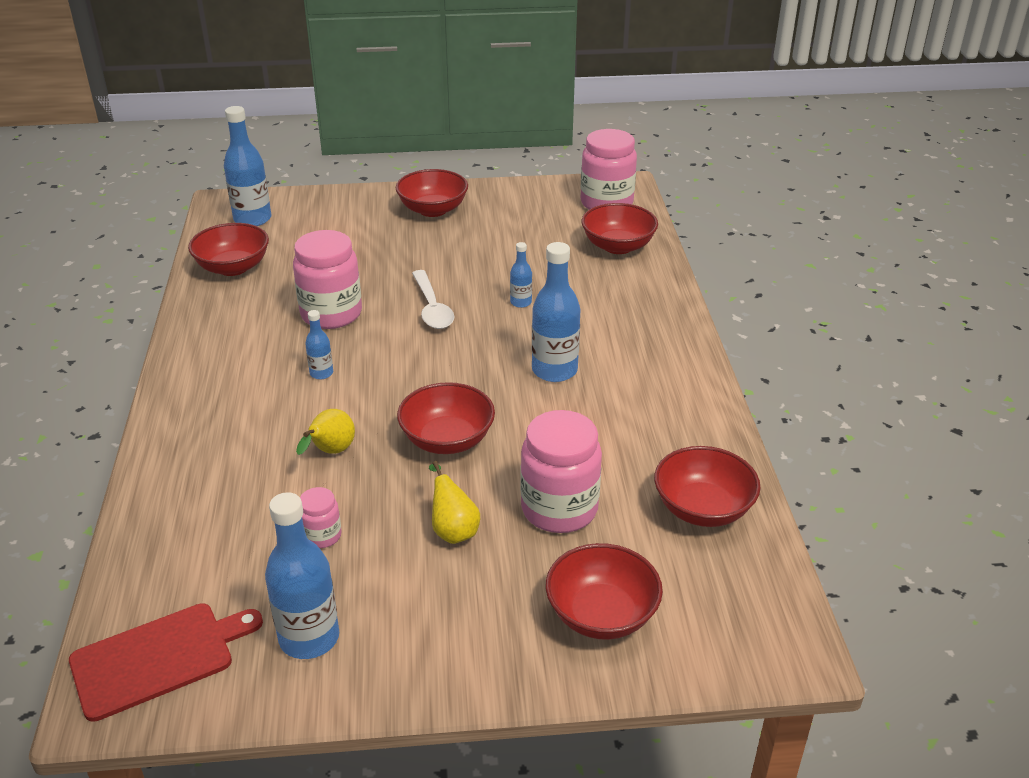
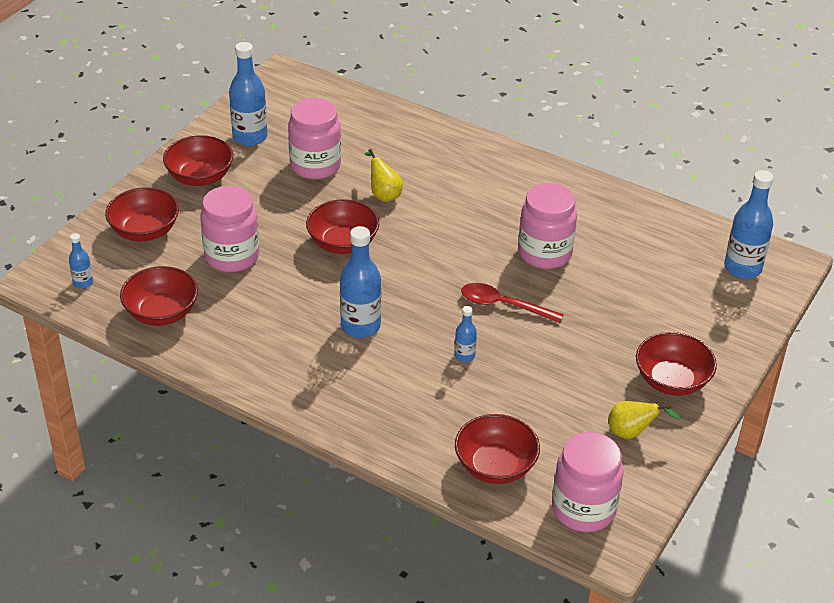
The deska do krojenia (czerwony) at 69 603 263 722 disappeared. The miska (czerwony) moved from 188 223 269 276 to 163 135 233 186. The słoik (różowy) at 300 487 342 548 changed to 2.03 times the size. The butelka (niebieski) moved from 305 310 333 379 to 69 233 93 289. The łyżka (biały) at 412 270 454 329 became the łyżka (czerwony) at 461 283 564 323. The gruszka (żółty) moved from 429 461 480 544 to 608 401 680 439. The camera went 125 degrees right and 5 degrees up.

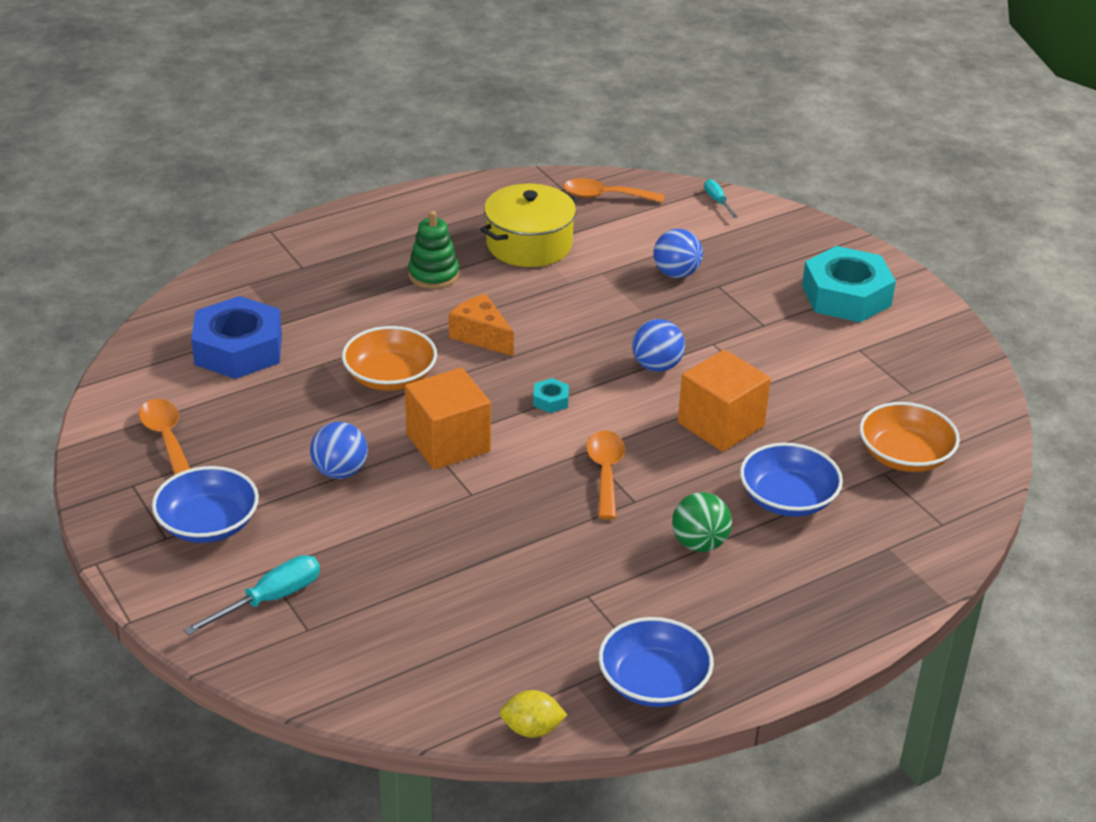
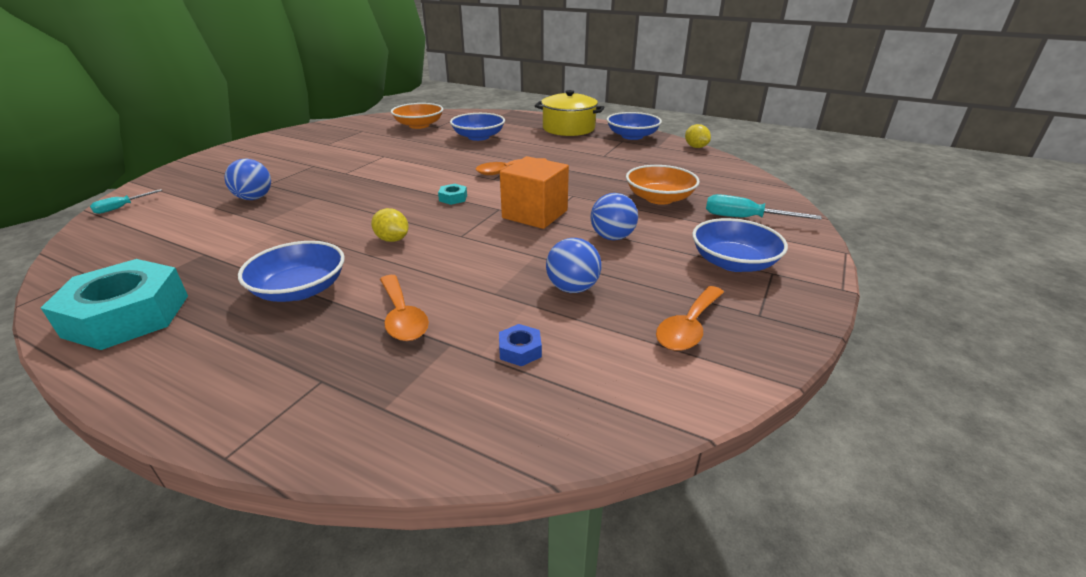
The nakrętka (niebieski) at 191 296 282 379 changed to 0.40 times the size. The miska (pomarańczowy) moved from 342 326 437 391 to 626 165 700 205. The zabawka nakładanka (zielony) at 408 211 459 289 was replaced by the miska (niebieski) at 238 241 345 302. The ser (pomarańczowy) at 449 294 514 356 was replaced by the cytryna (żółty) at 371 208 409 242. The garnek (żółty) moved from 480 184 578 267 to 535 90 604 136. The łyżka (pomarańczowy) moved from 563 178 664 203 to 380 275 429 341. The piłka (niebieski) moved from 632 319 685 372 to 546 238 602 293. The piłka (zielony) at 672 492 732 552 disappeared. The sześcian (pomarańczowy) at 678 349 771 452 disappeared. The nakrętka (turkusowy) moved from 802 246 896 322 to 41 259 188 350. The camera went 120 degrees left and 5 degrees down.

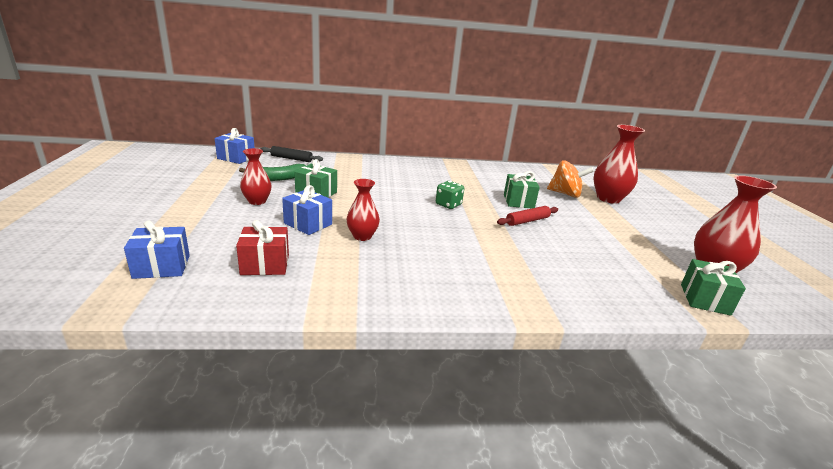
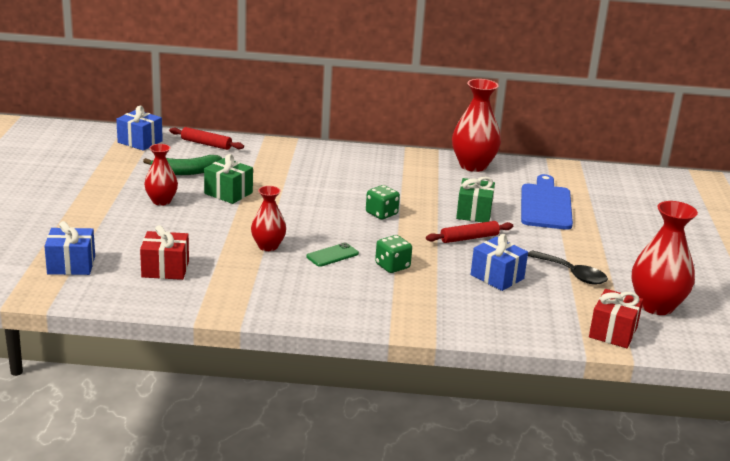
The wałek do ciasta (czarny) at 261 146 323 162 became the wałek do ciasta (czerwony) at 169 127 244 150. The prezent (niebieski) moved from 282 185 332 235 to 471 234 528 291. The bączek (pomarańczowy) at 547 160 594 198 was replaced by the deska do krojenia (niebieski) at 521 174 573 230. The wazon (czerwony) moved from 594 125 645 204 to 452 79 501 172. The prezent (zielony) at 681 259 746 316 became the prezent (czerwony) at 589 289 643 348. The telefon (zielony) at 306 243 359 267 appeared. The kostka do gry (zielony) at 375 235 412 273 appeared. The łyżka (czarny) at 528 250 608 284 appeared. The camera went 10 degrees right and 0 degrees up.

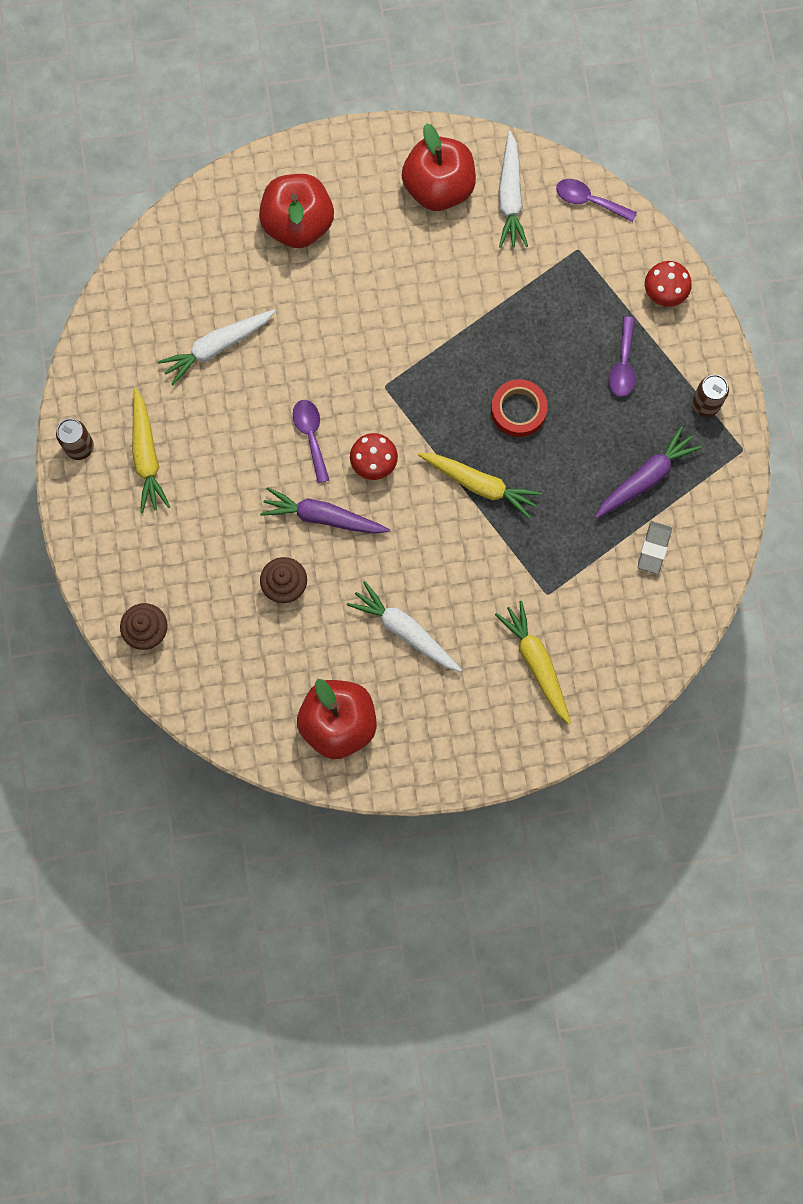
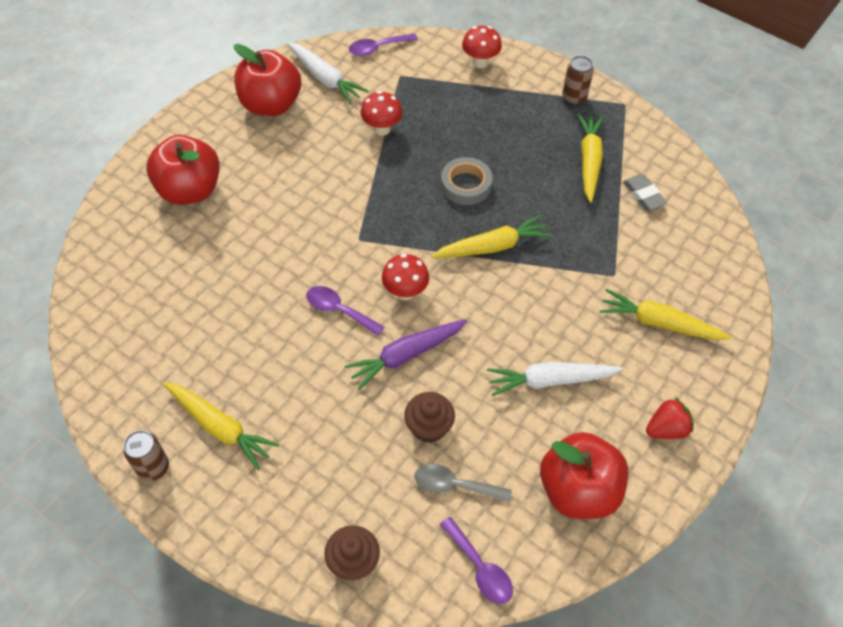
The marchewka (biały) at 158 310 275 385 disappeared. The taśma klejąca (czerwony) at 491 379 548 437 became the taśma klejąca (szary) at 441 157 493 205. The marchewka (fioletowy) at 595 426 702 519 became the marchewka (żółty) at 577 114 604 203. The łyżka (fioletowy) moved from 609 316 635 397 to 440 517 513 604. The grzyb (czerwony) at 361 91 403 136 appeared. The łyżka (szary) at 415 464 512 502 appeared. The truskawka (czerwony) at 646 398 694 439 appeared. The camera went 45 degrees left and 20 degrees down.

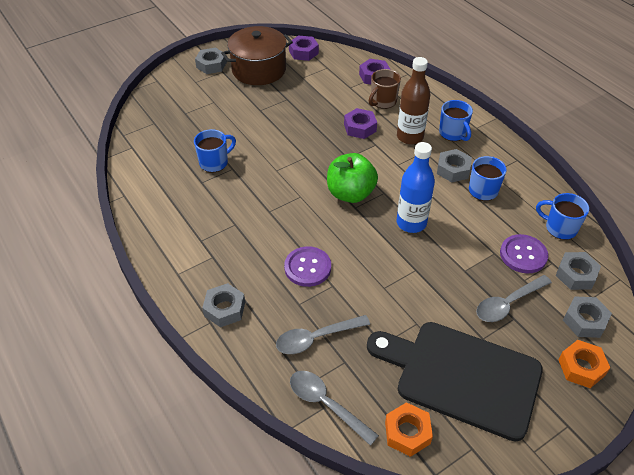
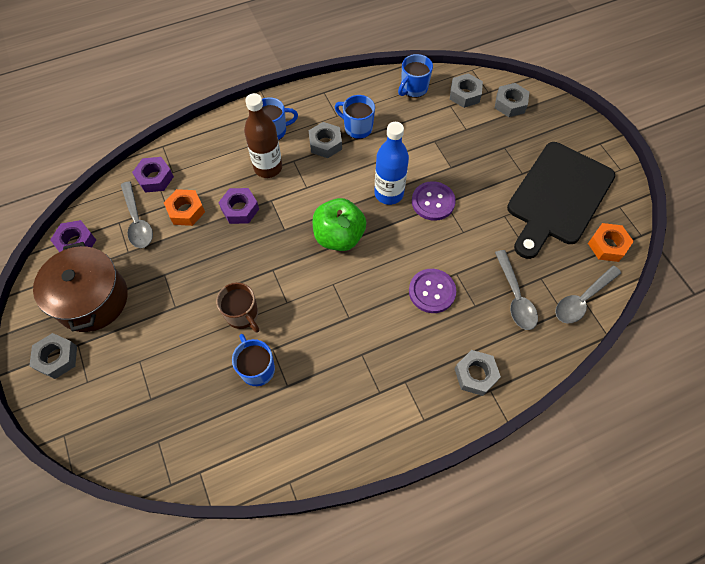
The kubek (brązowy) moved from 368 69 401 109 to 216 282 259 333. The łyżka (szary) moved from 476 275 552 322 to 121 181 153 248. The guzik (fioletowy) moved from 500 234 548 273 to 412 181 456 221. The nakrętka (pomarańczowy) moved from 558 340 610 388 to 164 189 205 226. The camera went 80 degrees left and 15 degrees up.

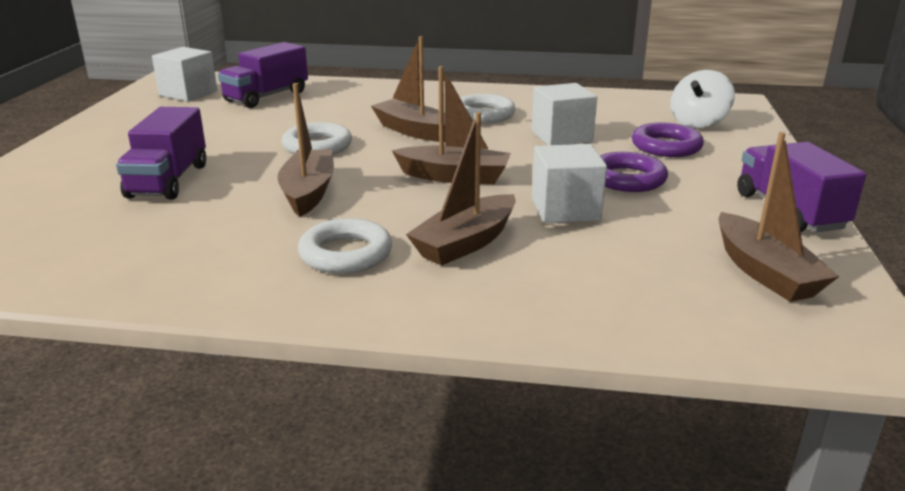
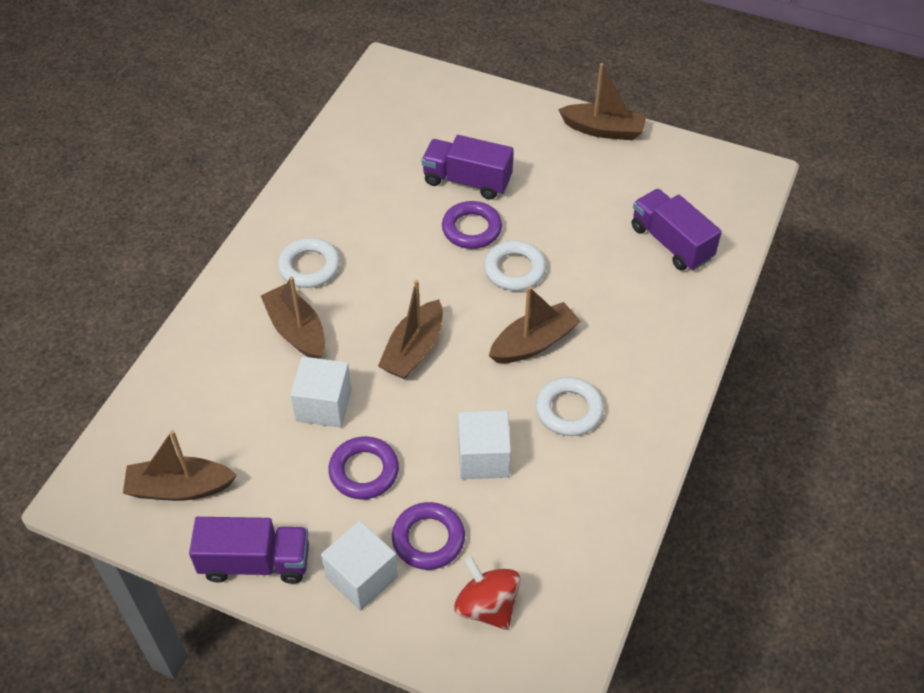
The sześcian (biały) moved from 152 47 217 101 to 321 521 398 611. The łódka (brązowy) moved from 277 83 334 217 to 558 63 647 140. The bączek (biały) at 670 70 735 128 became the bączek (czerwony) at 454 556 521 630. The pierścień (fioletowy) at 442 201 502 249 appeared. The camera went 105 degrees right and 25 degrees up.

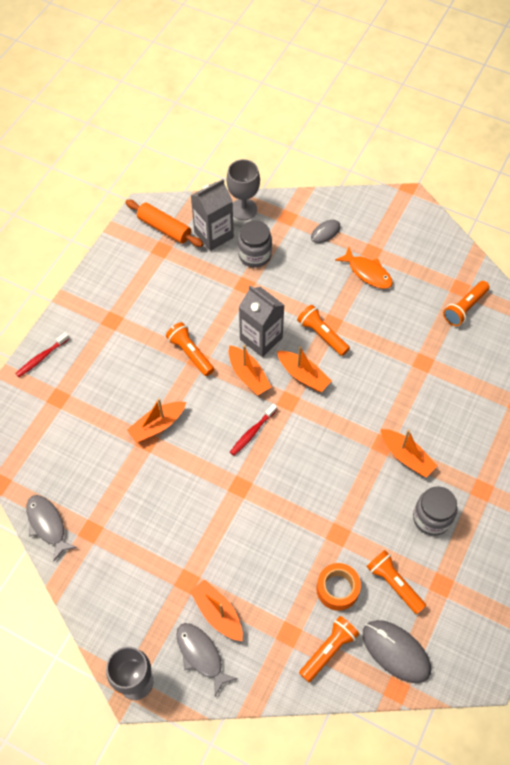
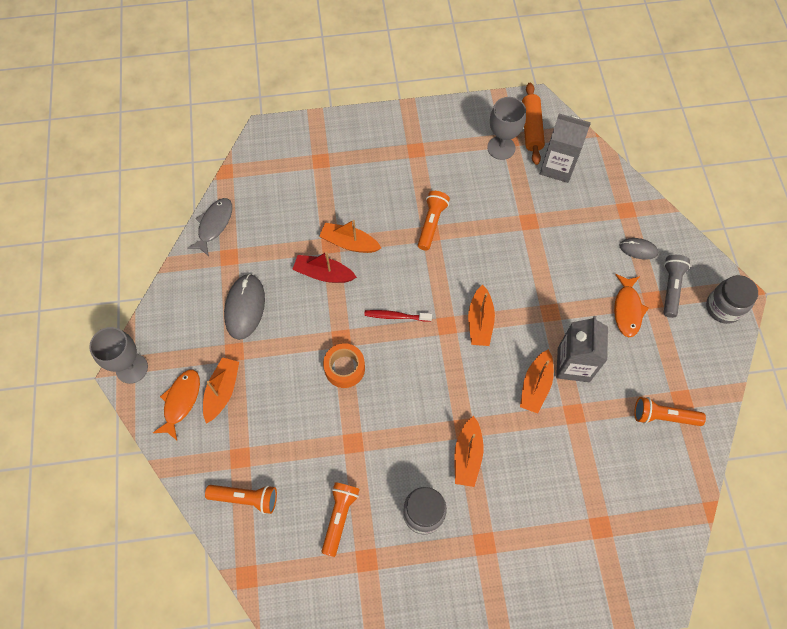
The szczoteczka do zębów (czerwony) at 16 332 69 377 disappeared. The ryba (szary) at 176 623 238 696 became the ryba (pomarańczowy) at 153 370 200 440. The kielich (szary) moved from 226 159 260 220 to 487 97 526 160. The łódka (pomarańczowy) moved from 228 345 271 395 to 520 349 554 414. The słoik (szary) moved from 238 220 272 268 to 706 275 758 324. The karton mleka (szary) moved from 239 285 284 357 to 556 316 608 382. The latarka (pomarańczowy) at 297 305 350 356 disappeared. The taśma klejąca (pomarańczowy) moved from 316 563 361 611 to 323 343 365 388. The myszka (szary) moved from 363 620 431 683 to 224 274 265 340. The łódka (czerwony) at 292 251 357 283 appeared. The latarka (szary) at 664 255 690 318 appeared. The camera went 55 degrees right and 5 degrees up.

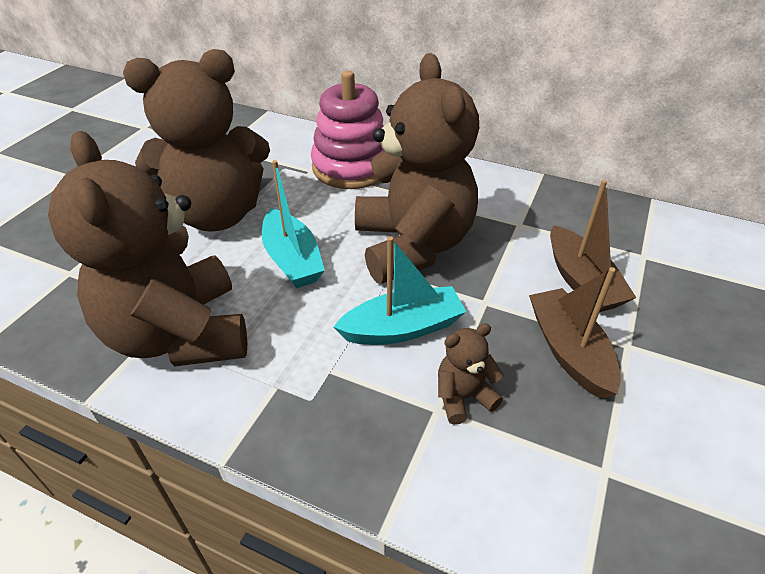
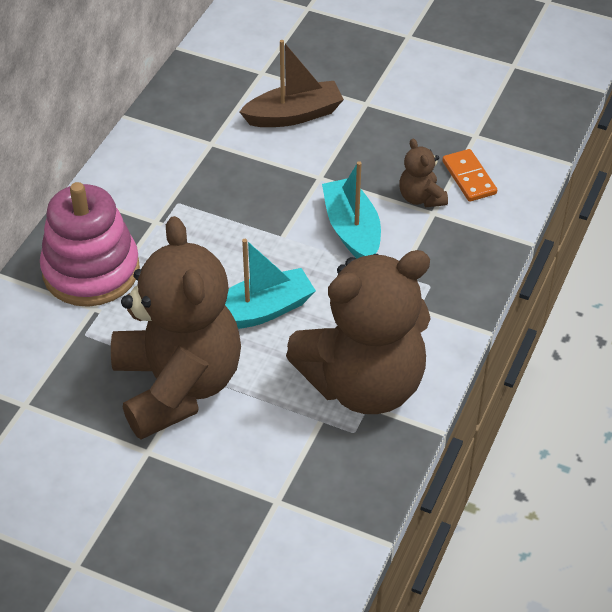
The miś (brązowy) at 355 53 479 284 disappeared. The łódka (brązowy) at 529 267 621 399 disappeared. The kostka domina (pomarańczowy) at 442 149 497 202 appeared. The camera went 90 degrees left and 5 degrees up.

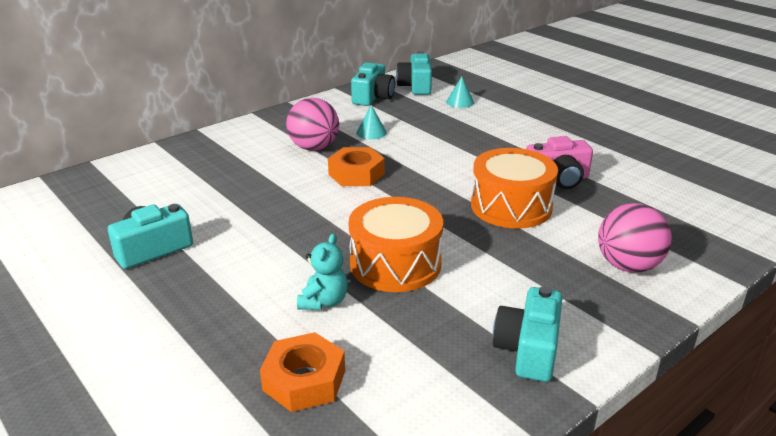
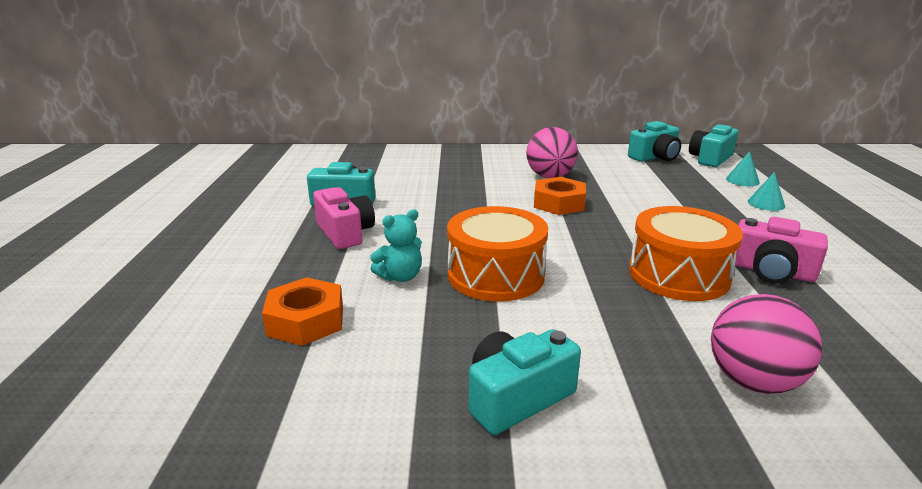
The stożek (turkusowy) moved from 356 105 387 139 to 748 172 785 211. The aparat fotograficzny (różowy) at 313 187 375 249 appeared. The camera went 40 degrees right and 5 degrees down.

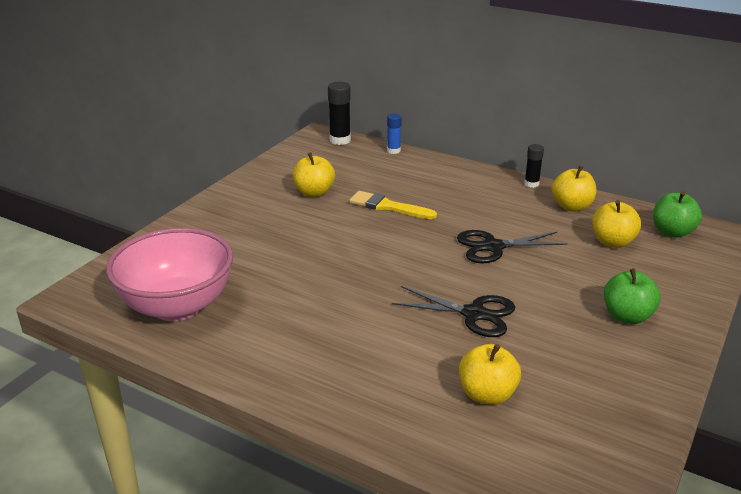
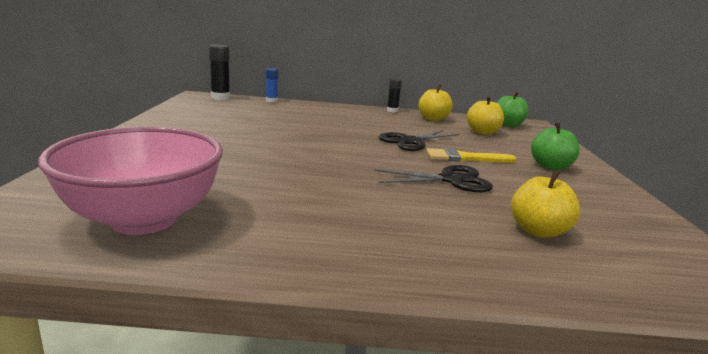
The jabłko (żółty) at 293 152 335 197 disappeared. The pędzel (żółty) moved from 349 191 437 219 to 426 148 517 163. The camera went 30 degrees left and 10 degrees down.

